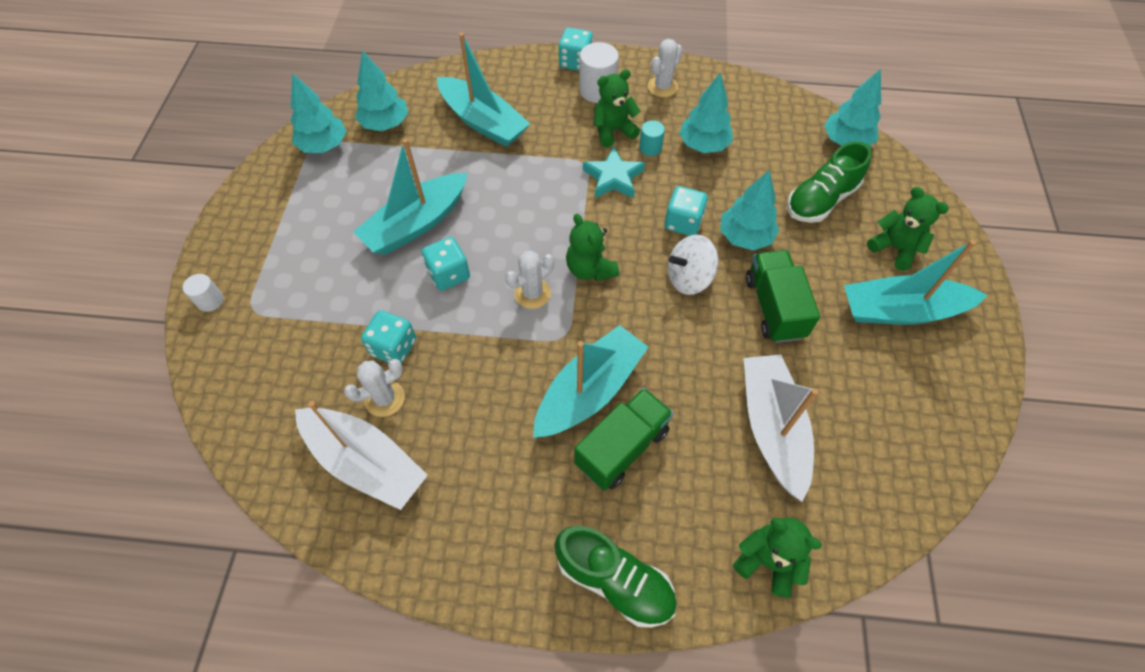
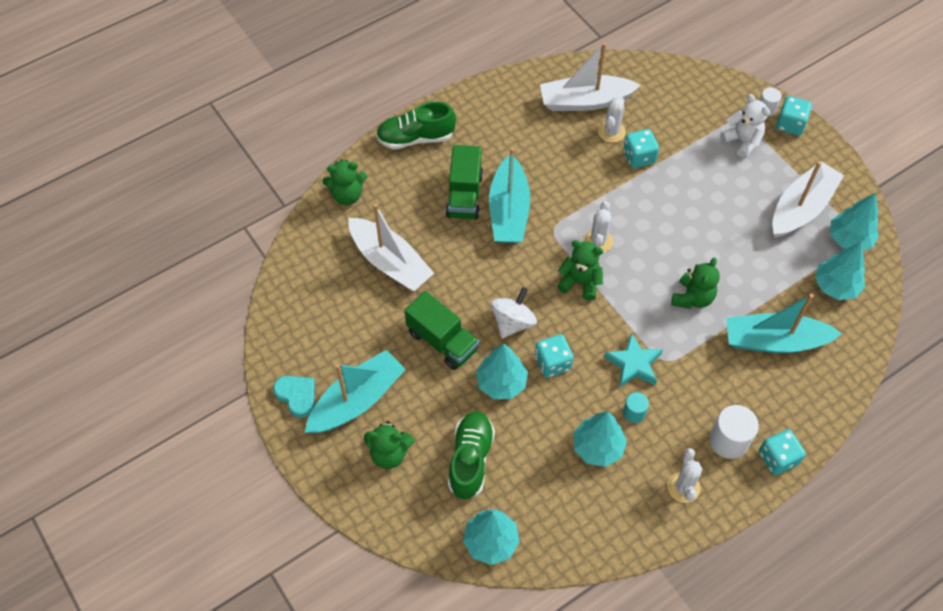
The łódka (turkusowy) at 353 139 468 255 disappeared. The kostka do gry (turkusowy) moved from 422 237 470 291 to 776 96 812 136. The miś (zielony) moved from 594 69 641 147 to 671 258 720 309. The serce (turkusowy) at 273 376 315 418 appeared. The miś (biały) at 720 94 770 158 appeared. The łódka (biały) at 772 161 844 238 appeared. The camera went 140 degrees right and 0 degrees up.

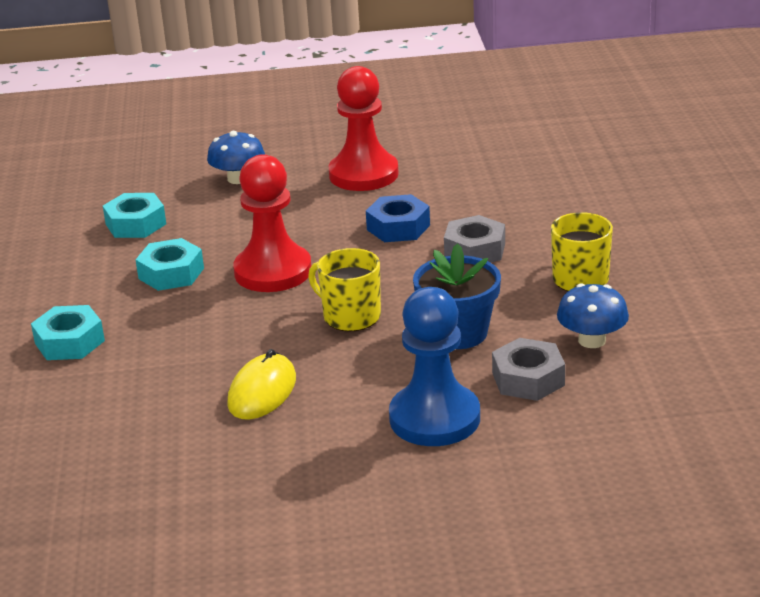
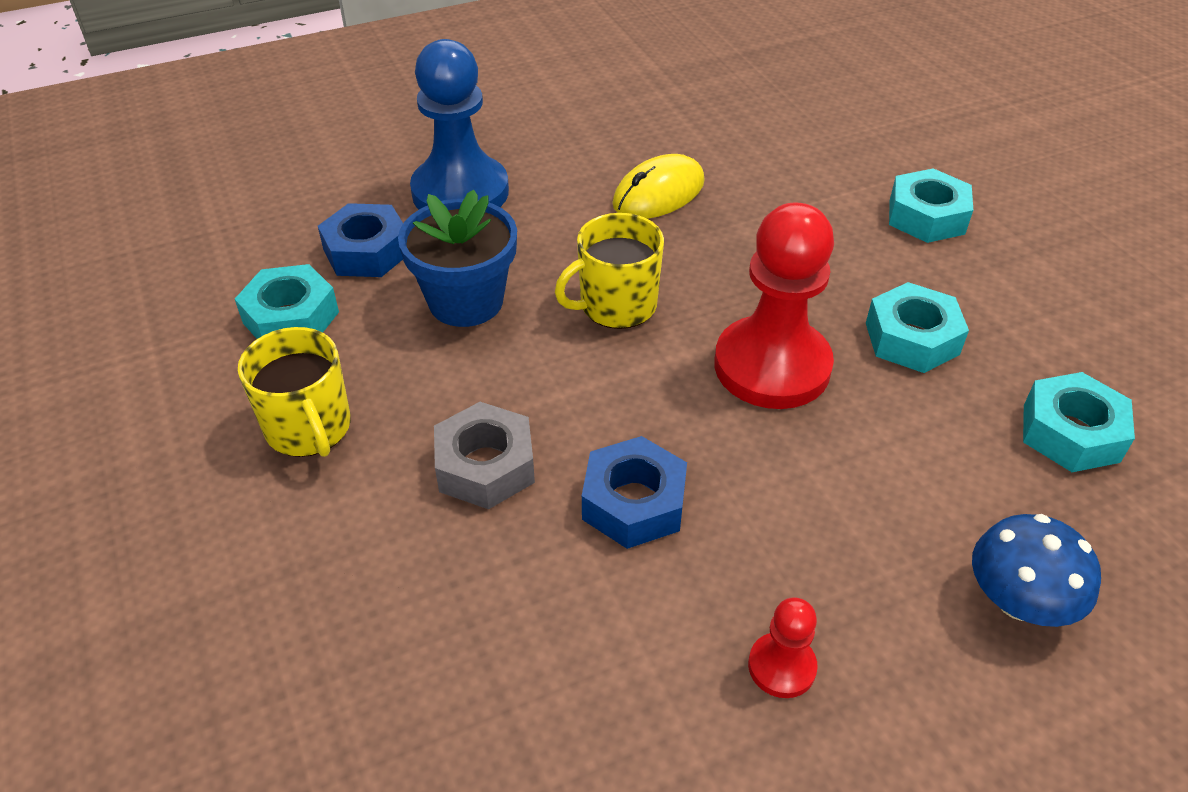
The myszka (żółty) at 227 349 296 420 turned 45 degrees clockwise. The kubek (żółty) at 308 248 381 331 turned 135 degrees clockwise. The pionek (czerwony) at 329 66 399 191 changed to 0.45 times the size. The nakrętka (szary) at 492 338 565 401 became the nakrętka (niebieski) at 318 203 403 277. The grzyb (niebieski) at 557 283 629 348 was replaced by the nakrętka (turkusowy) at 235 264 339 339. The camera went 160 degrees right and 15 degrees up.

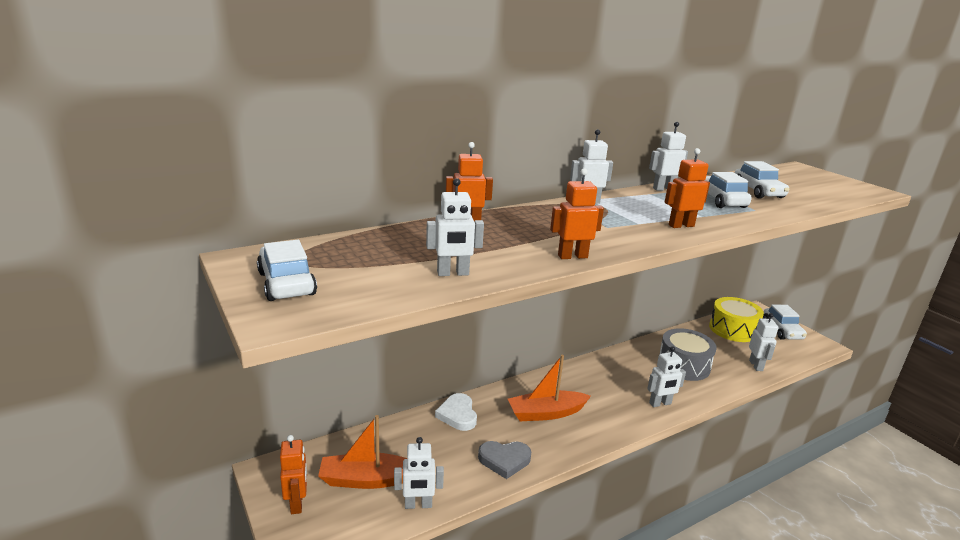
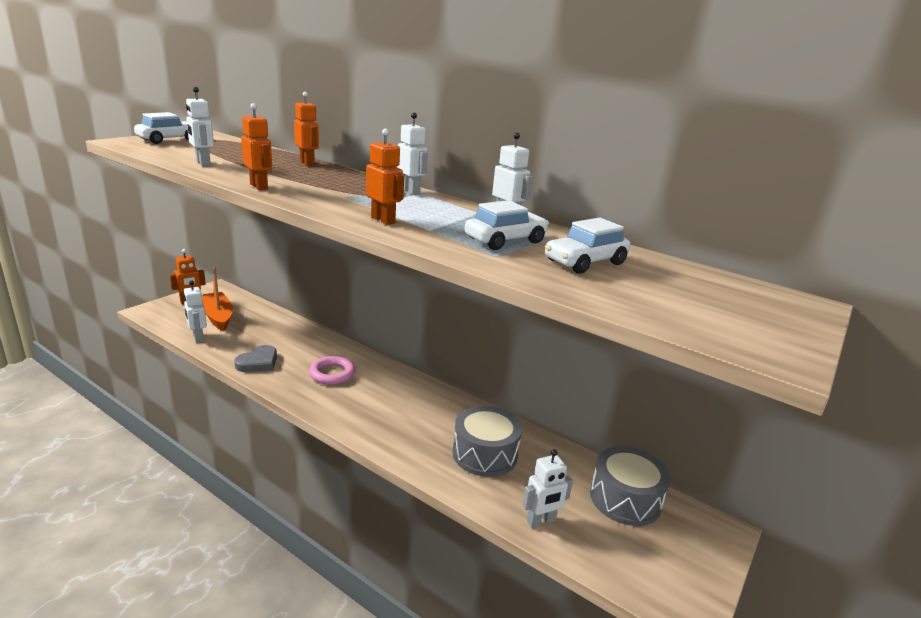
The serce (biały) at 435 393 477 431 disappeared. The serce (szary) at 478 441 531 479 turned 120 degrees counterclockwise. The łódka (pomarańczowy) at 508 355 591 421 was replaced by the pierścień (różowy) at 309 356 355 385. The robot (biały) at 647 346 686 407 disappeared. The bęben (żółty) at 709 297 764 342 became the bęben (szary) at 590 446 670 526. The samochód (biały) at 763 305 807 340 disappeared. The camera went 65 degrees right and 0 degrees up.

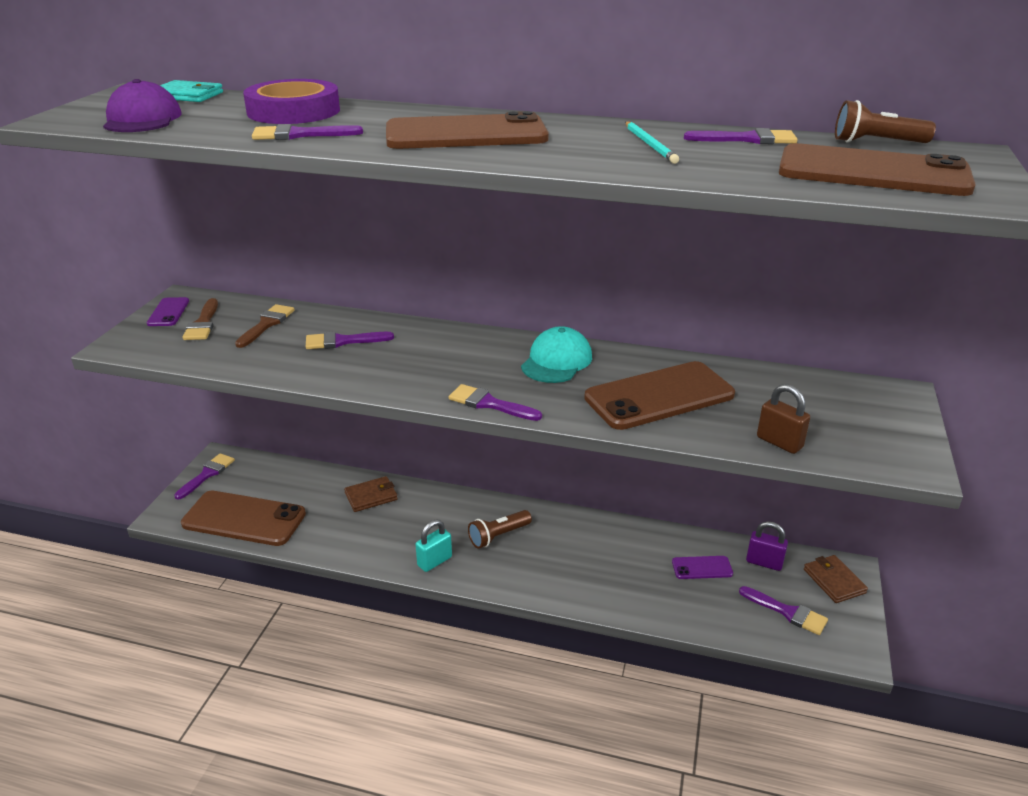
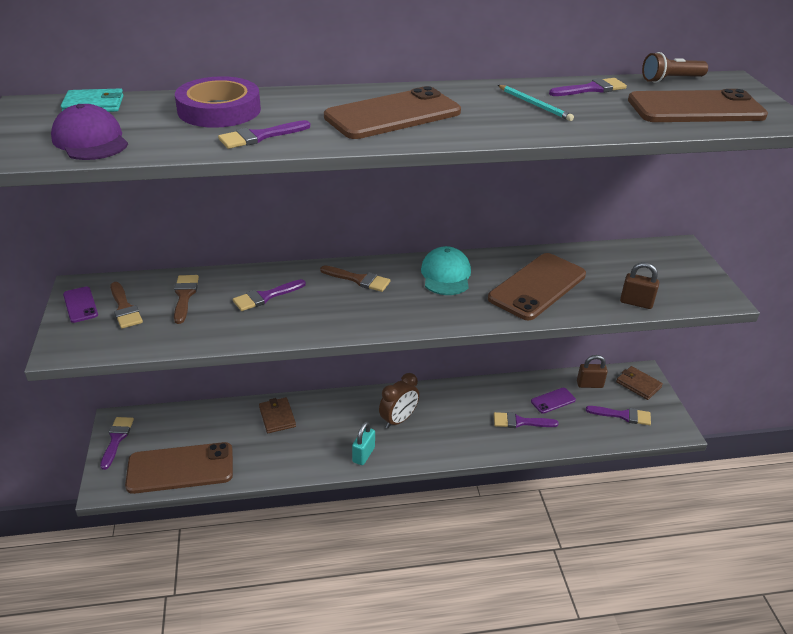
The portfel (brązowy) at 344 476 398 512 turned 60 degrees counterclockwise. The pędzel (fioletowy) moved from 449 384 542 421 to 494 412 559 428. The latarka (brązowy) at 468 510 532 549 was replaced by the budzik (brązowy) at 379 373 419 428. The kłódka (fioletowy) at 746 521 788 571 became the kłódka (brązowy) at 577 355 608 388. The pędzel (brązowy) at 320 265 390 292 appeared. The camera went 25 degrees left and 5 degrees up.

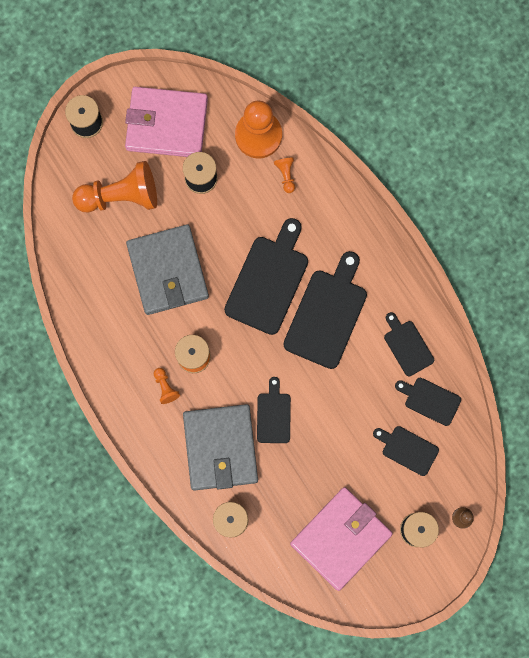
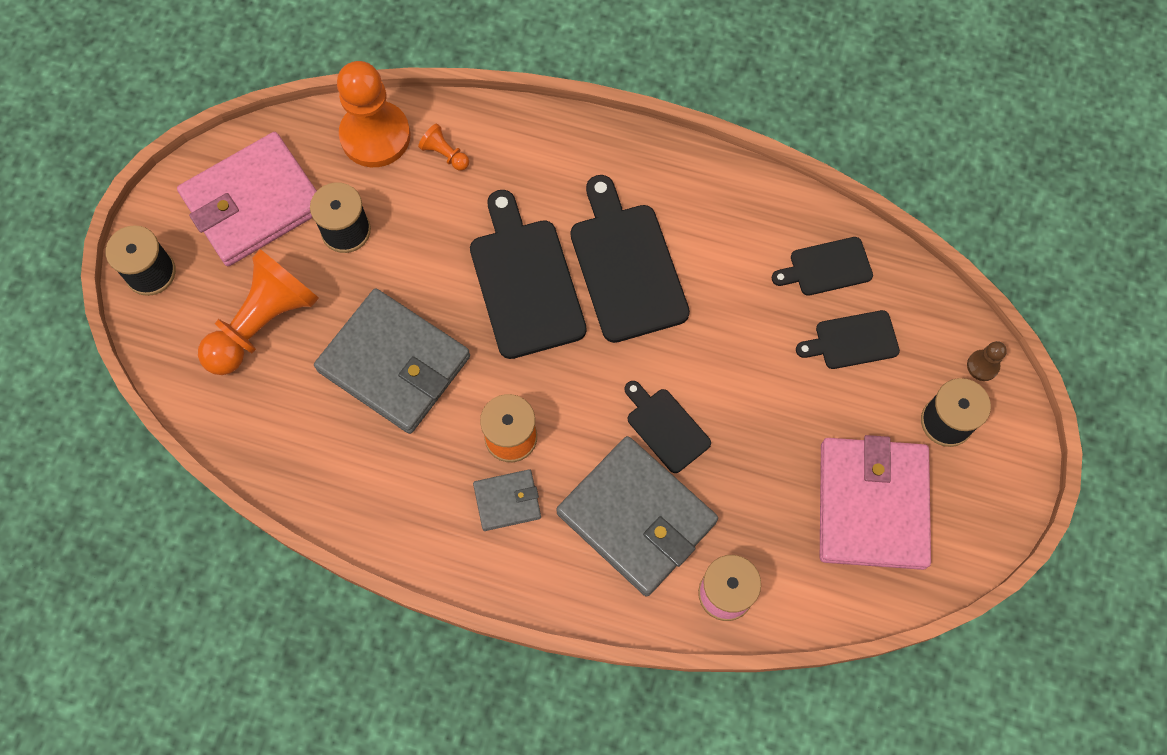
The pionek (pomarańczowy) at 154 368 180 404 was replaced by the portfel (szary) at 473 469 541 531. The deska do krojenia (czarny) at 384 312 434 376 disappeared. The camera went 40 degrees left and 10 degrees down.

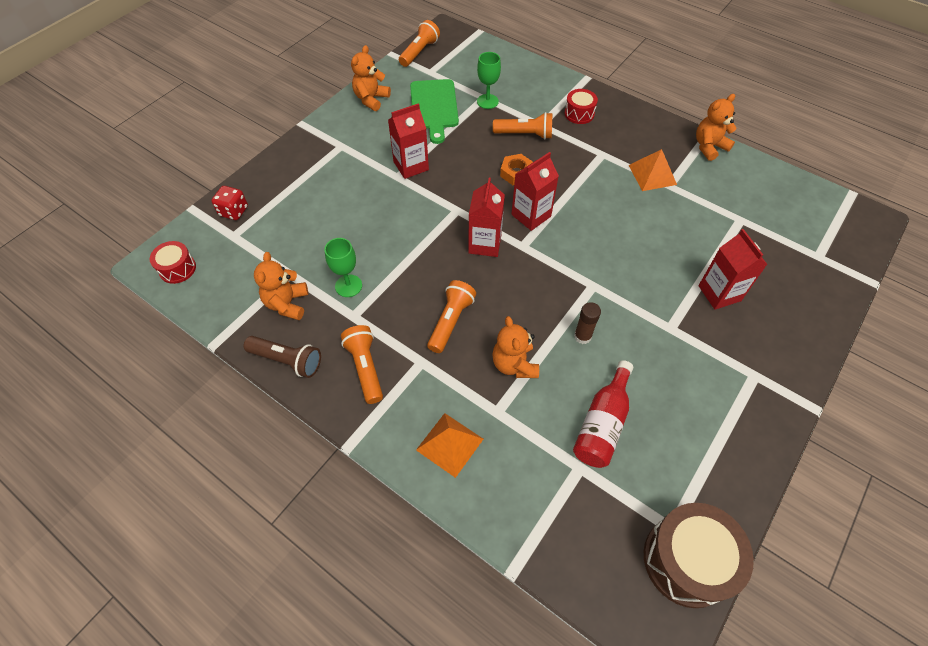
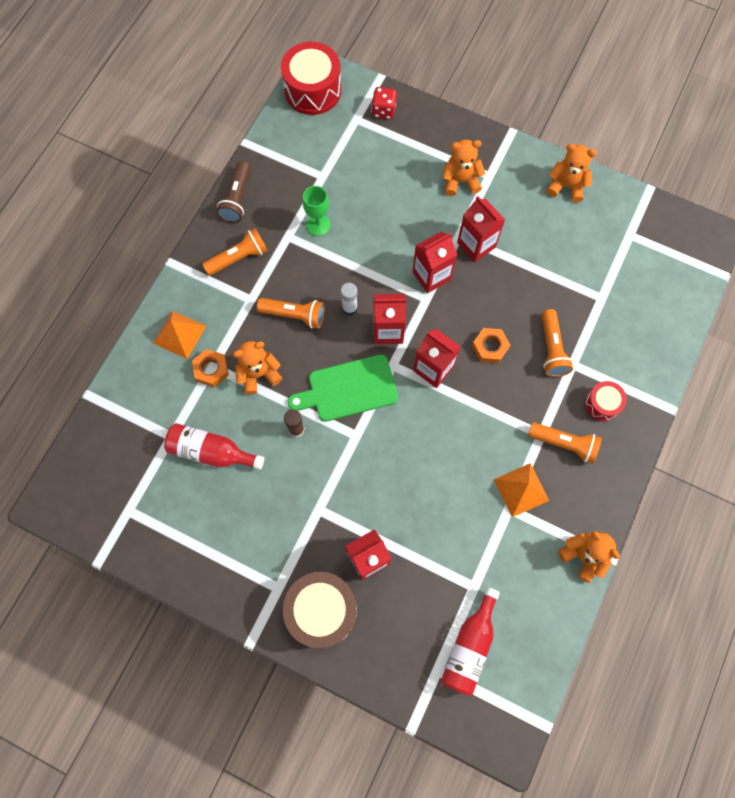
The bęben (czerwony) at 150 241 196 284 changed to 1.84 times the size. The miś (pomarańczowy) moved from 254 252 308 320 to 442 140 486 196. The latarka (pomarańczowy) moved from 399 20 440 67 to 528 422 602 464. The deska do krojenia (zielony) moved from 410 79 459 144 to 288 354 398 422. The kielich (zielony) at 477 52 501 109 disappeared. The bęben (brązowy) moved from 644 503 754 608 to 283 572 357 648. The nakrętka (pomarańczowy) at 192 349 229 387 appeared. The klej w sztyfcie (biały) at 341 283 358 315 appeared. The karton mleka (czerwony) at 412 232 457 293 appeared. The butelka (czerwony) at 441 587 500 696 appeared. The camera went 80 degrees right and 15 degrees up.

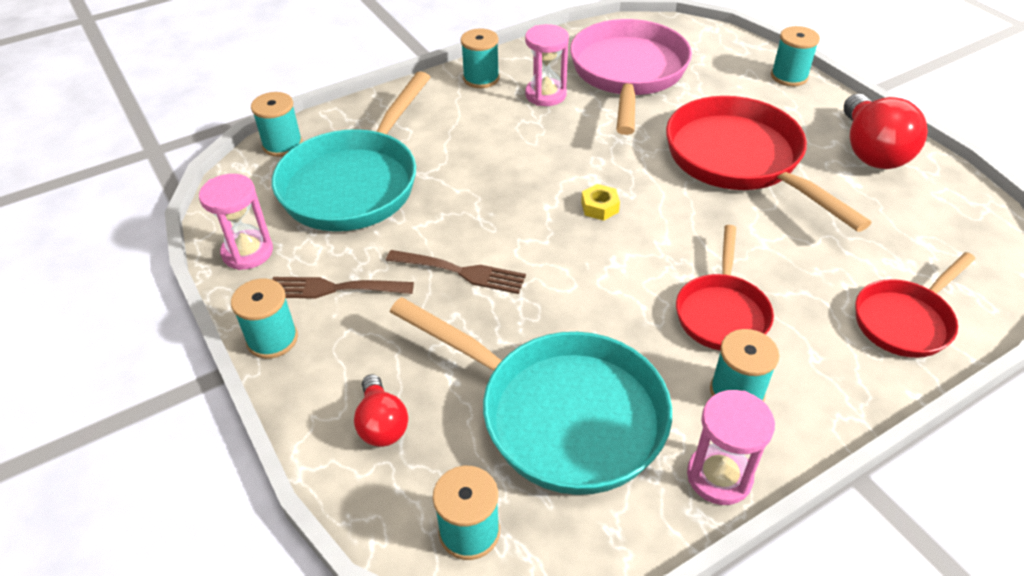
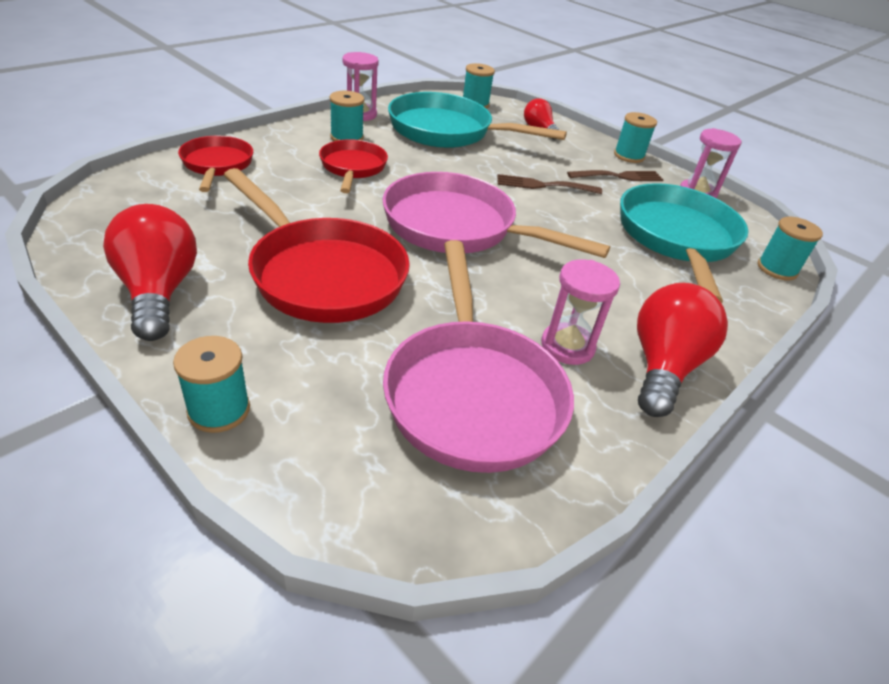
The szpulka (turkusowy) at 461 29 499 88 was replaced by the żarówka (czerwony) at 637 283 728 417. The nakrętka (żółty) at 581 184 620 221 was replaced by the patelnia (różowy) at 383 172 610 258. The patelnia (czerwony) at 855 252 975 358 turned 45 degrees counterclockwise. The camera went 160 degrees right and 5 degrees down.

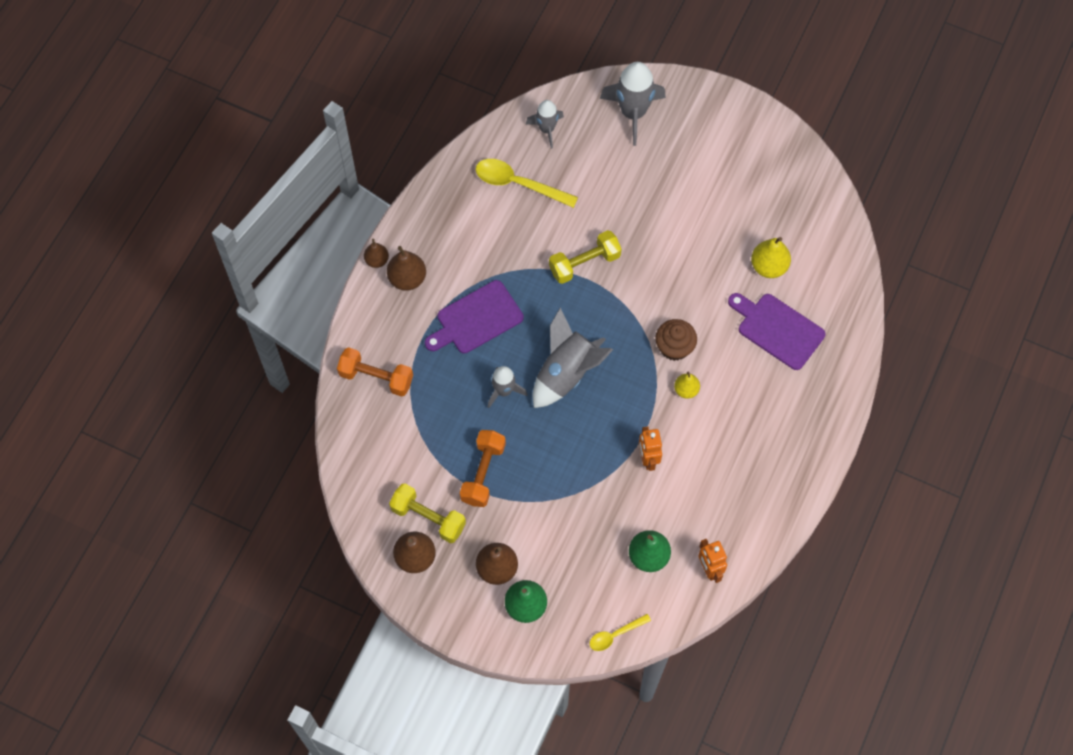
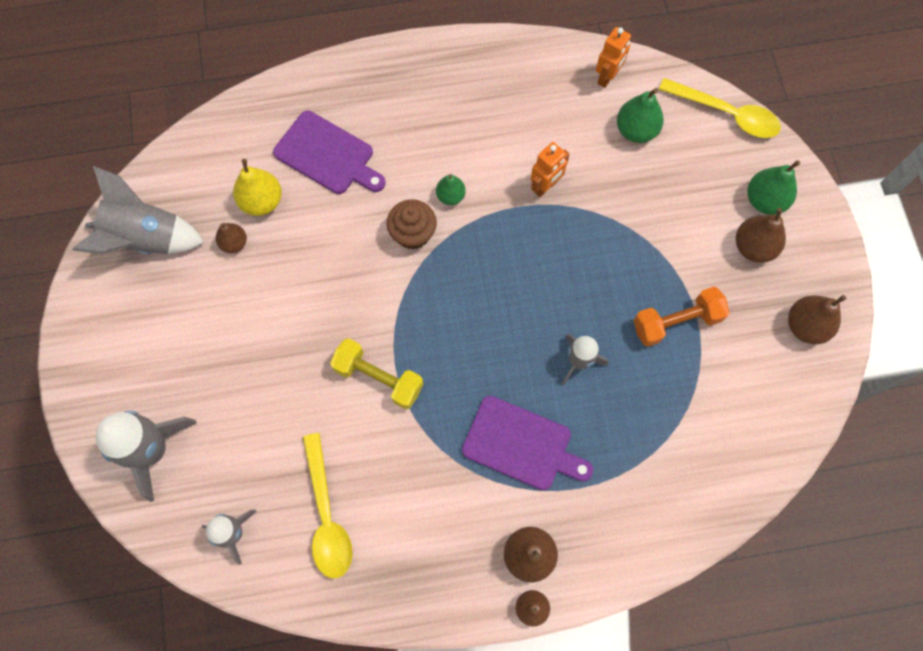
The hantel (pomarańczowy) at 337 347 413 396 disappeared. The hantel (żółty) at 389 483 466 543 disappeared. The rakieta (szary) moved from 533 308 613 408 to 72 166 204 254. The łyżka (żółty) at 590 614 651 651 changed to 1.77 times the size. The gruszka (żółty) at 674 371 700 399 became the gruszka (zielony) at 436 174 466 205. The deska do krojenia (fioletowy) at 728 293 826 370 turned 60 degrees counterclockwise. The gruszka (brązowy) at 216 223 247 253 appeared. The camera went 125 degrees left and 5 degrees up.

